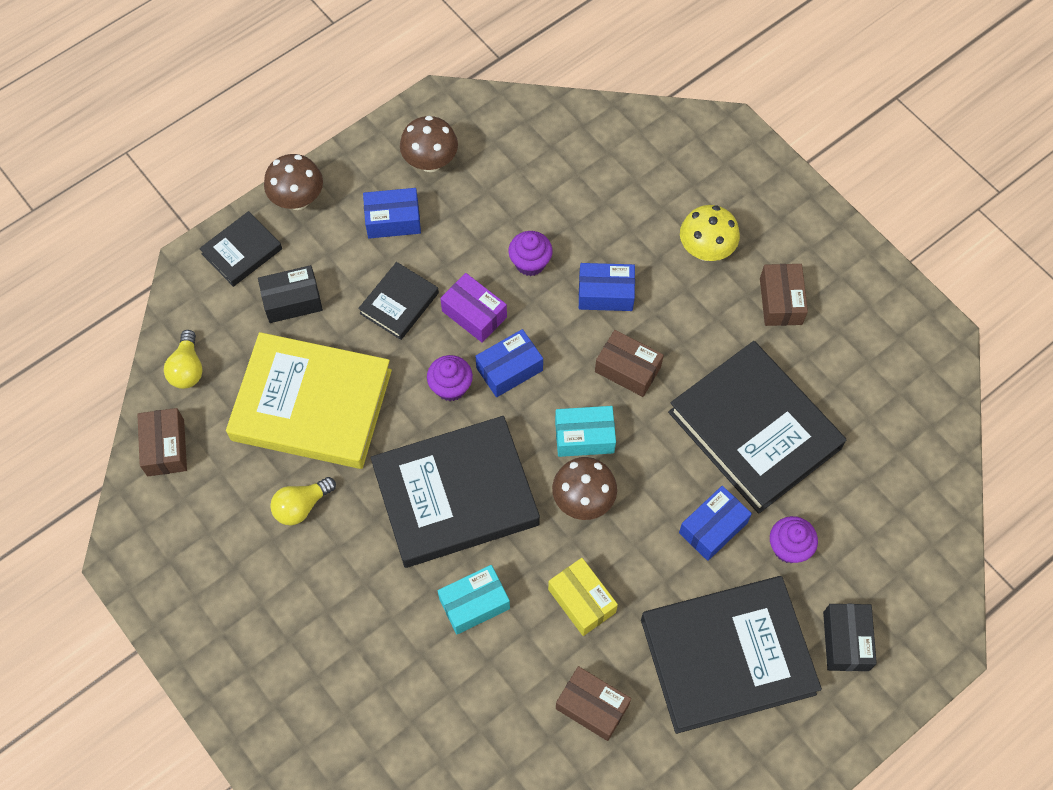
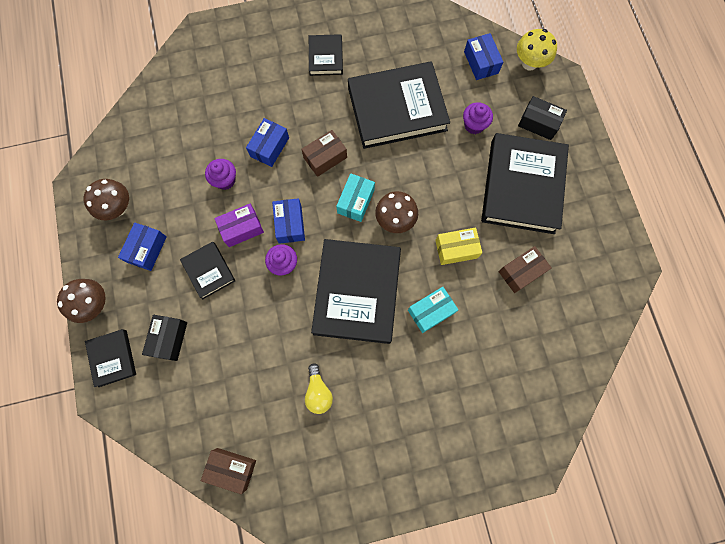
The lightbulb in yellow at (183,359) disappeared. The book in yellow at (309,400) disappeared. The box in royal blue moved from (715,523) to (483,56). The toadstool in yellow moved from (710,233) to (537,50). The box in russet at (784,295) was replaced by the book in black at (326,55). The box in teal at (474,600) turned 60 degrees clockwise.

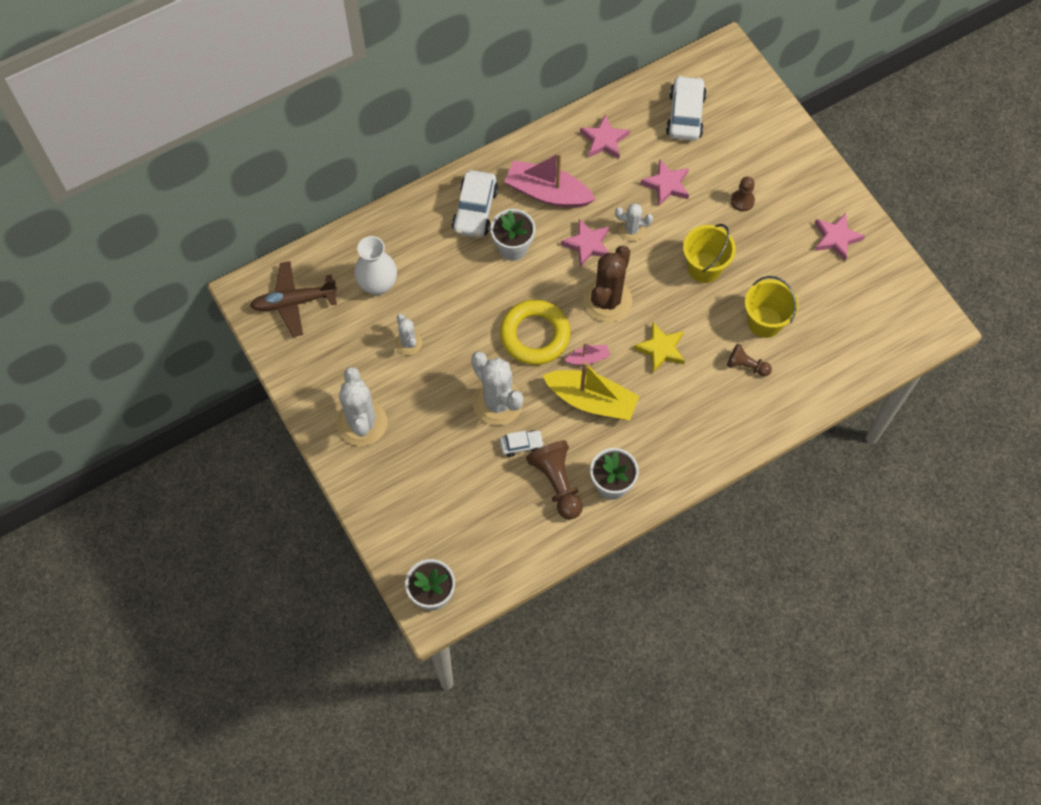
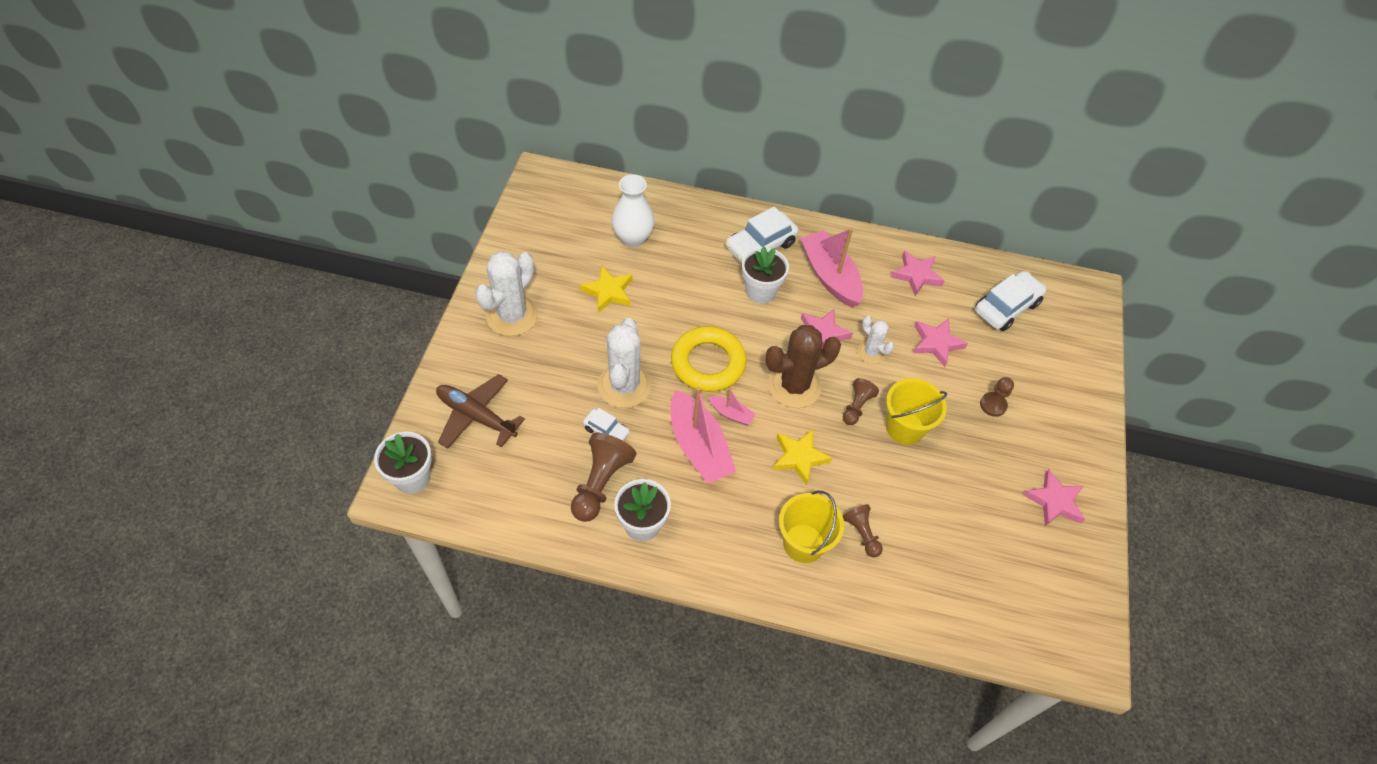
The pawn in russet at (861,401) appeared. The toy plane in russet moved from (294,299) to (480,411). The sand bucket in yellow moved from (771,307) to (811,527). The saguaro cactus in white at (408,334) was replaced by the star shape in yellow at (606,289). The toy boat in yellow at (590,390) became the toy boat in pink at (703,435).

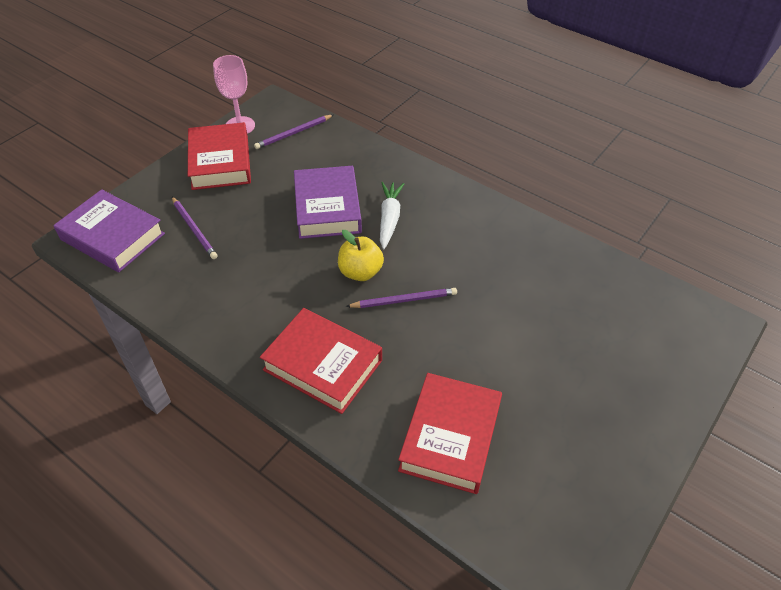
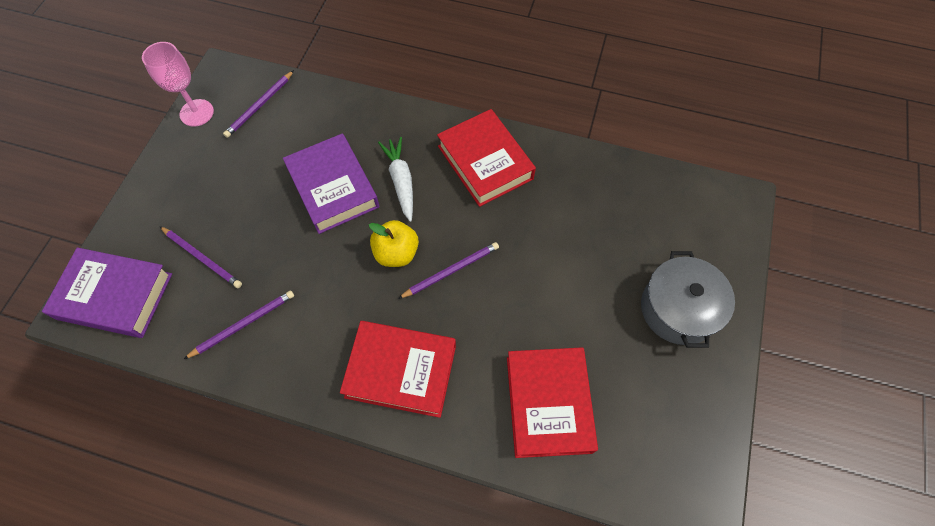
The lead pencil in violet at (239,324) appeared. The cooking pot in ash-grey at (688,299) appeared. The book in red moved from (219,156) to (486,158).

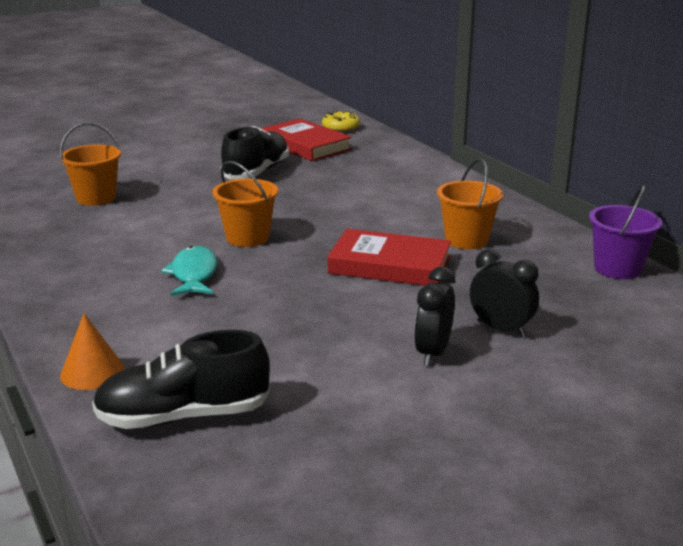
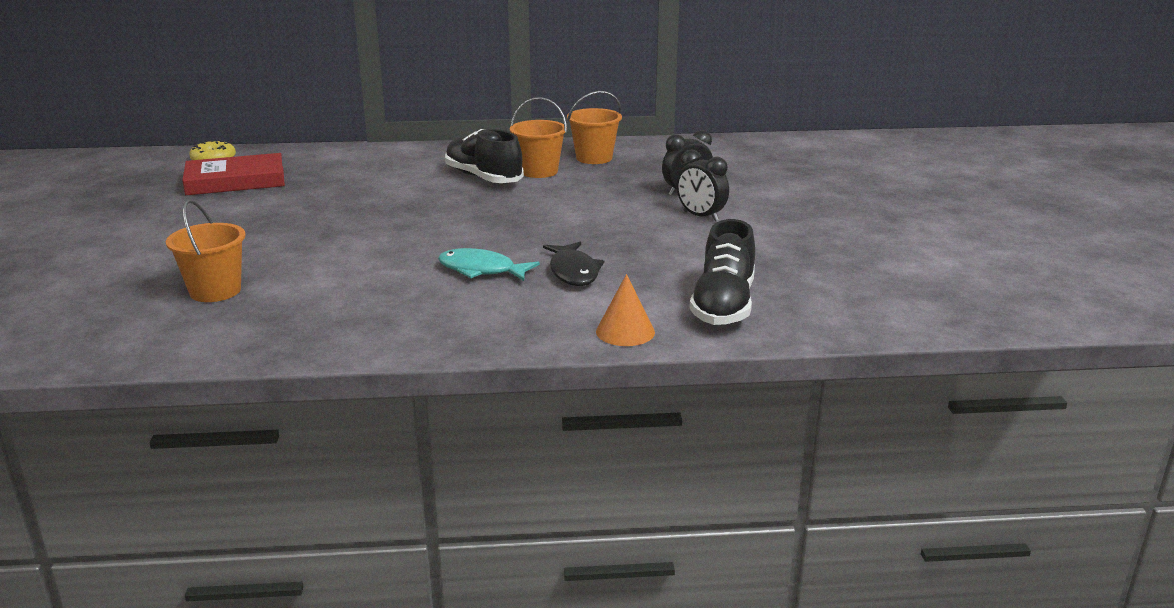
The book in red at (389,257) disappeared. The sand bucket in violet at (625,232) disappeared. The fish in black at (573,264) appeared. The sand bucket in orange-coloured moved from (245,204) to (594,127). The shoe in black moved from (254,153) to (484,156).

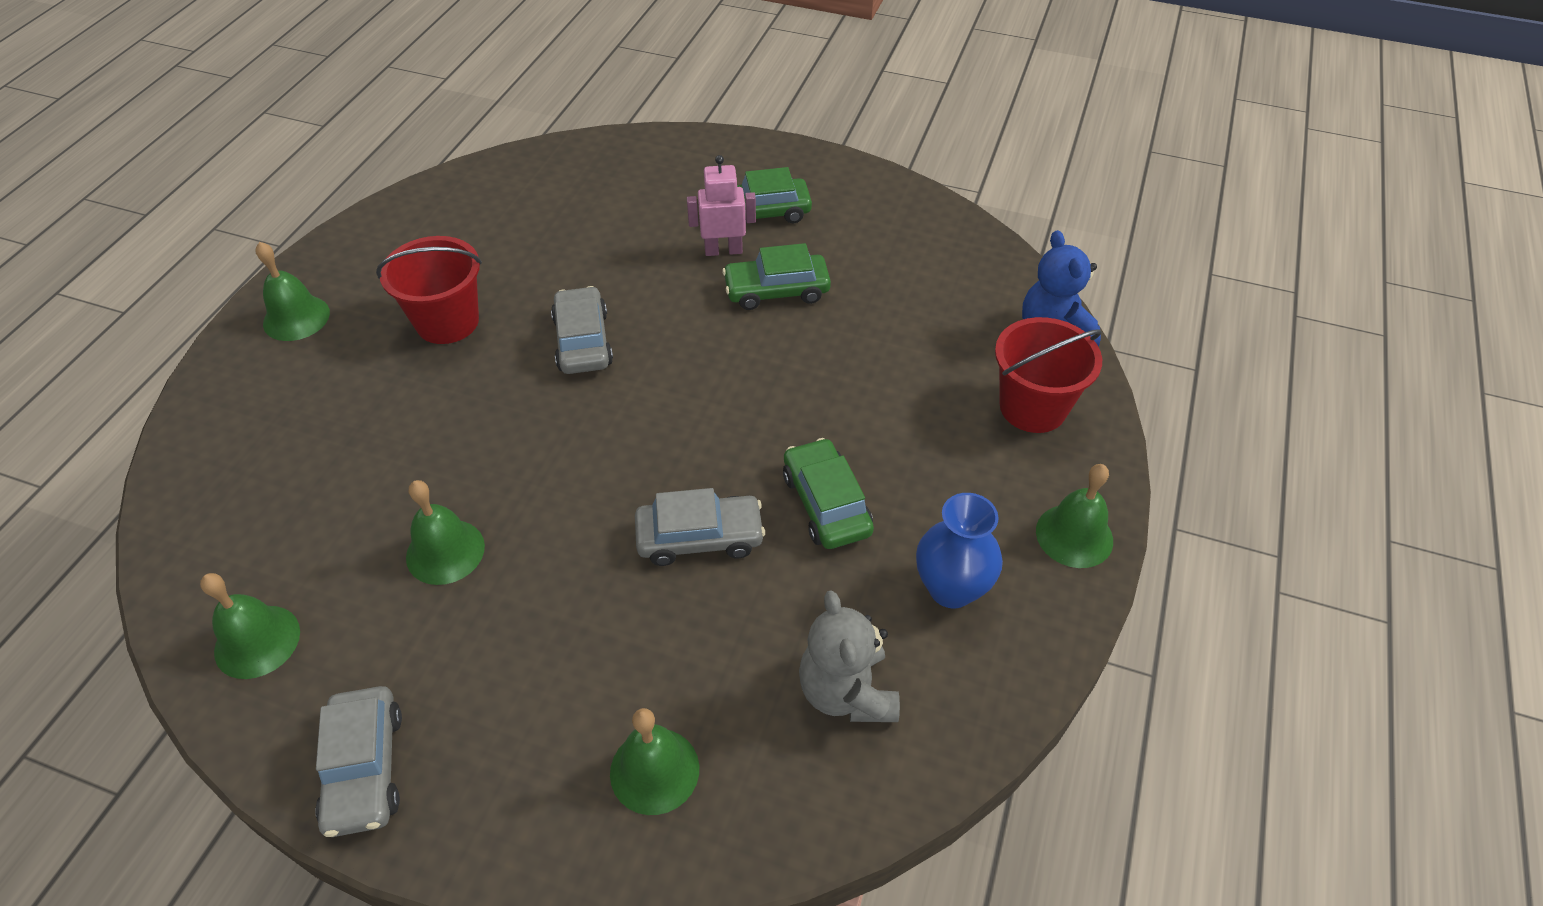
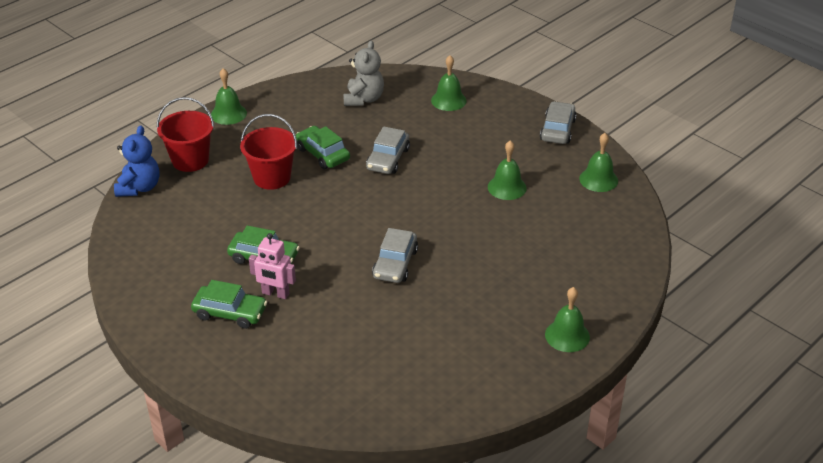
The flower vase in royal blue at (959,550) disappeared. The sand bucket in red moved from (429,290) to (268,152). The automobile in ash-grey at (700,527) turned 90 degrees counterclockwise. The automobile in leaf-green at (828,493) turned 135 degrees clockwise.

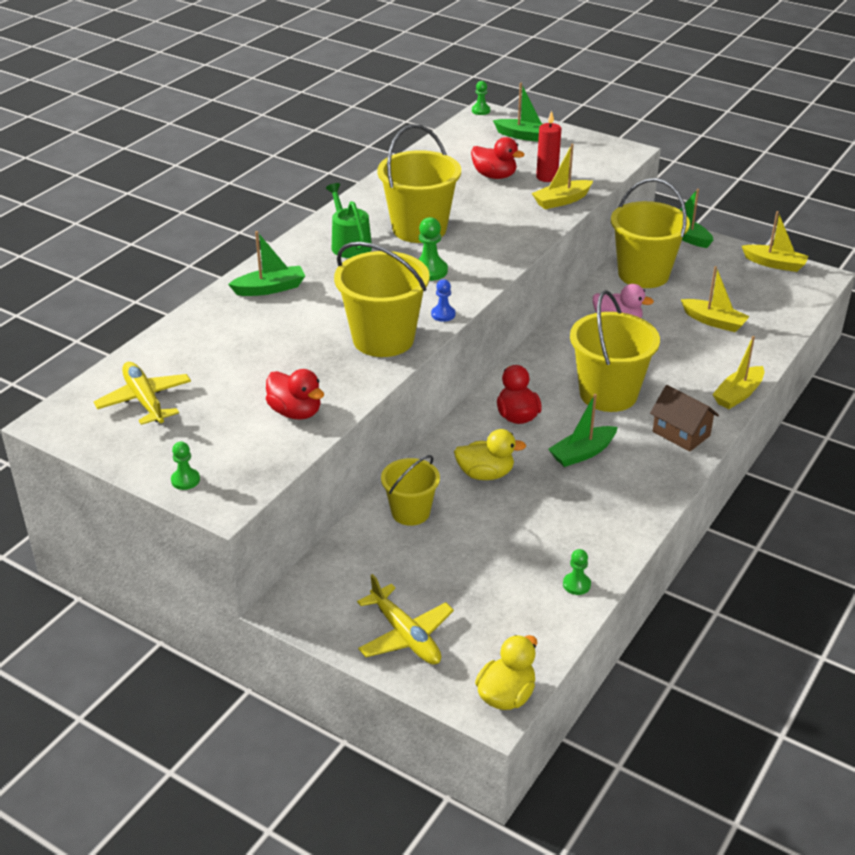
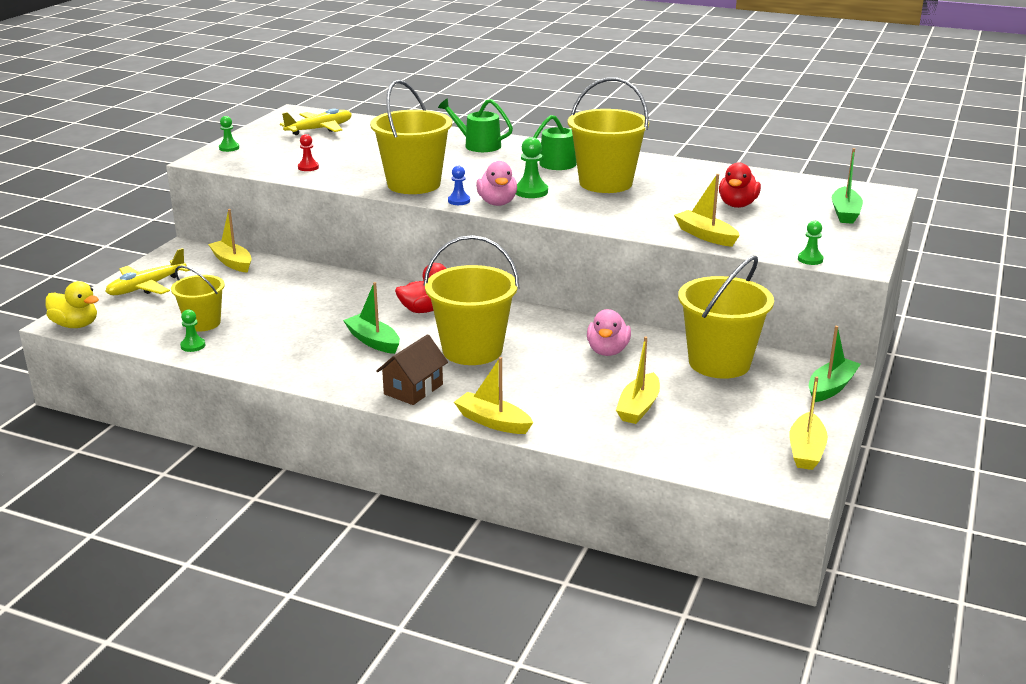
The rubber duck in yellow at (490,454) disappeared. The wax candle in red at (548,146) disappeared. The toy boat in yellow at (230,241) appeared. The rubber duck in pink at (496,183) appeared. The sand bucket in yellow moved from (410,490) to (198,298). The pawn in leaf-green moved from (481,98) to (810,243). The toy boat in leaf-green at (266,263) was replaced by the sprinkling can in leaf-green at (475,125). The rubber duck in red at (295,394) was replaced by the pawn in red at (308,152).

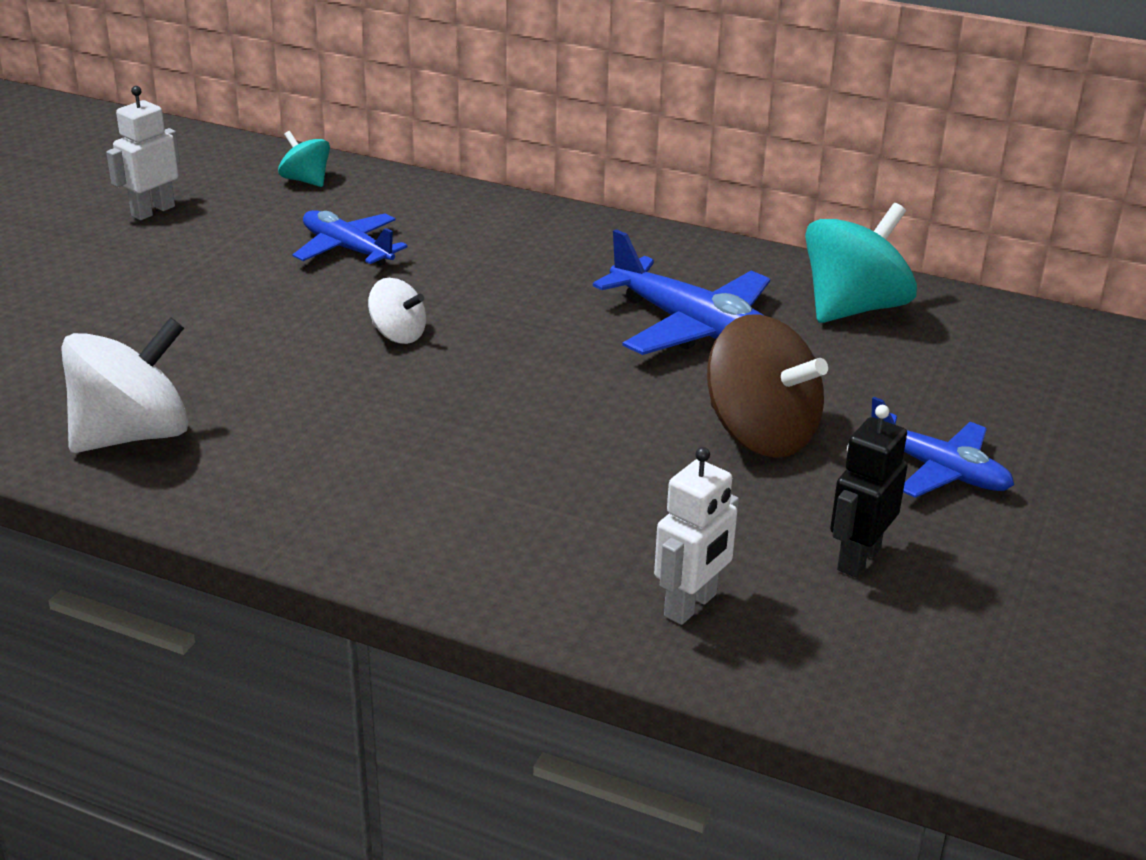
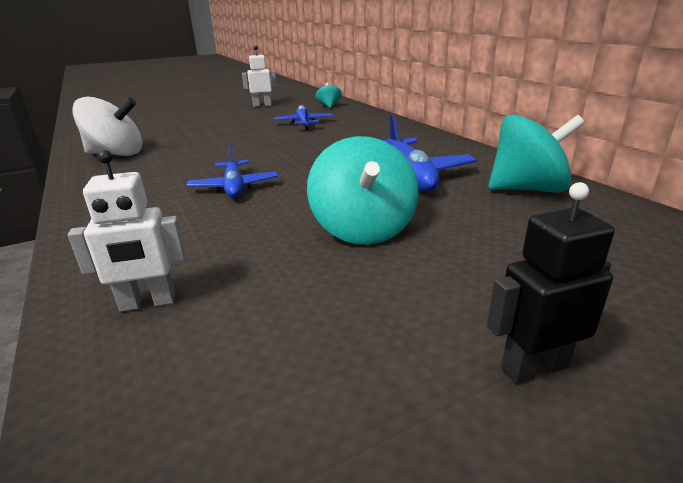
The toy top in white at (397,311) disappeared. The robot in black moved from (869,491) to (551,283). The toy plane in royal blue moved from (943,447) to (232,171). The toy top in russet at (767,386) became the toy top in teal at (363,190).

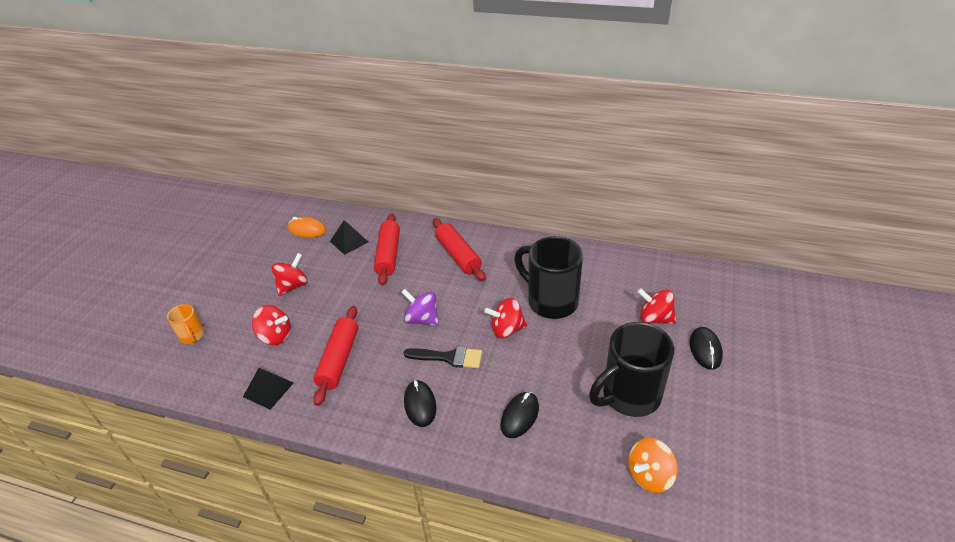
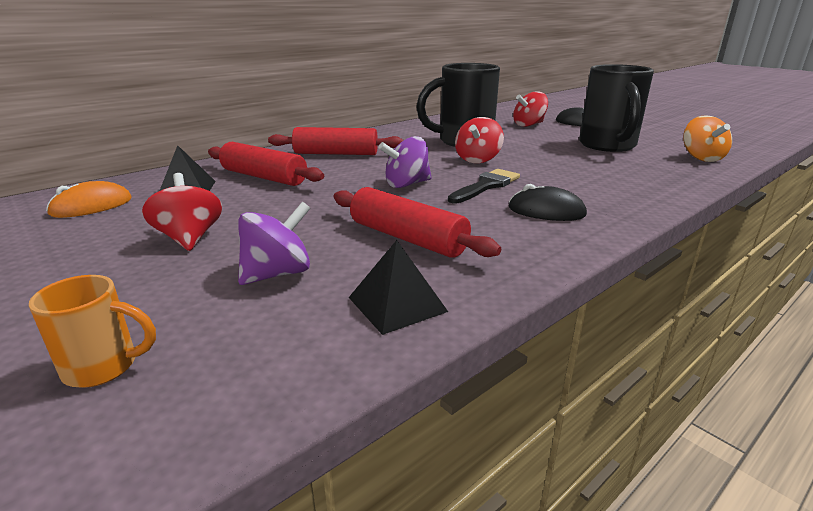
The computer mouse in black at (520,415) disappeared. The toy top in red at (271,325) became the toy top in violet at (274,243).

